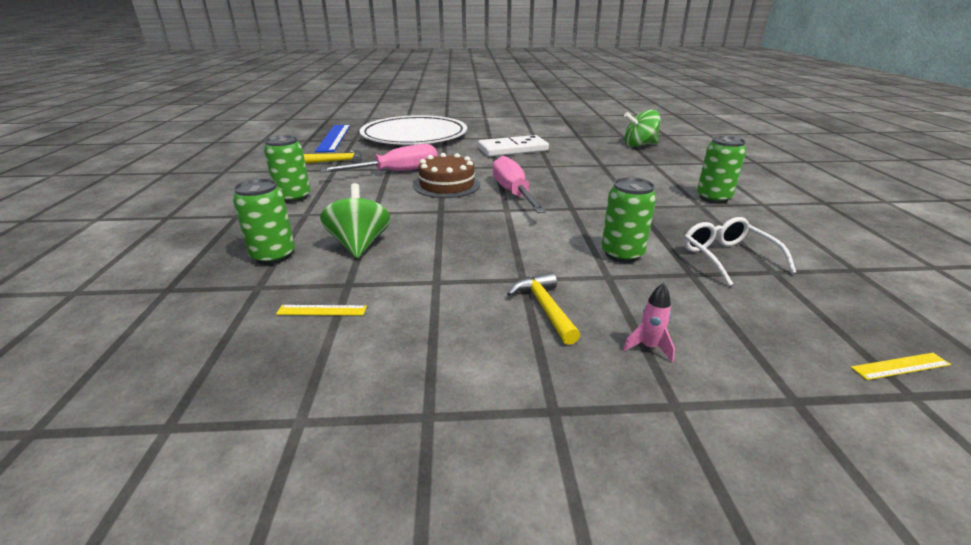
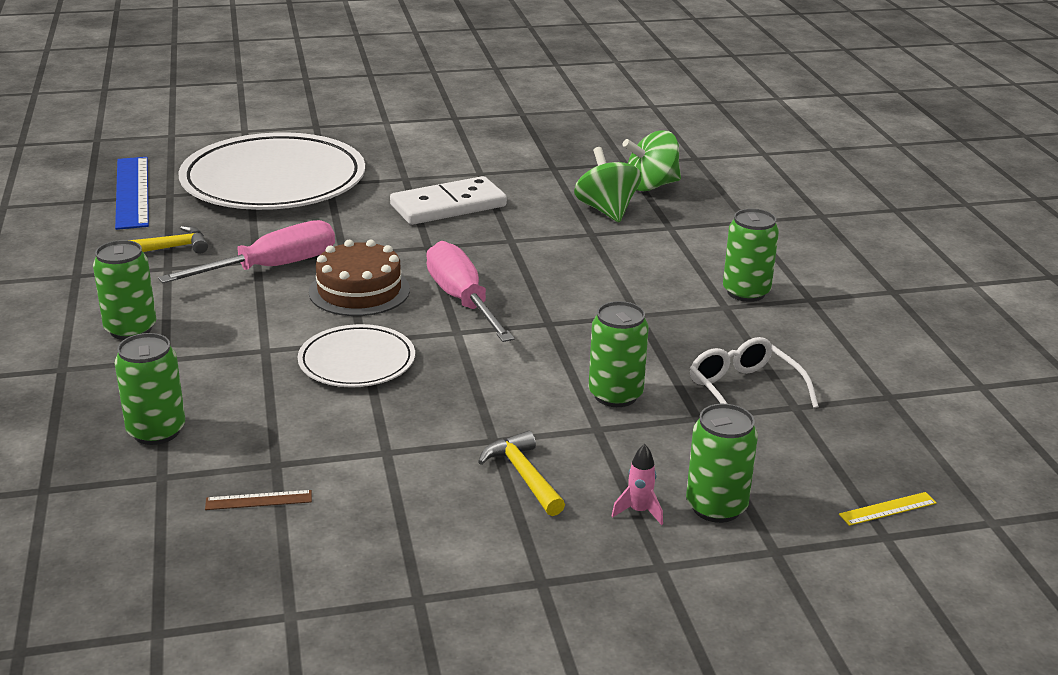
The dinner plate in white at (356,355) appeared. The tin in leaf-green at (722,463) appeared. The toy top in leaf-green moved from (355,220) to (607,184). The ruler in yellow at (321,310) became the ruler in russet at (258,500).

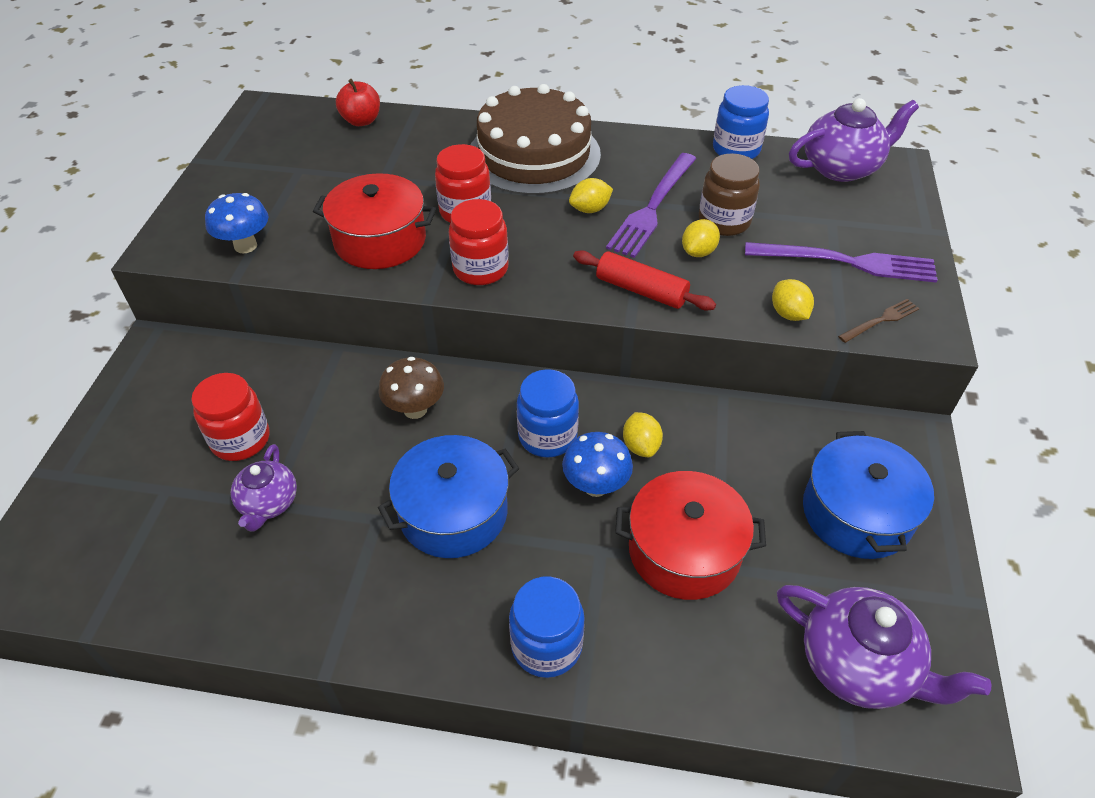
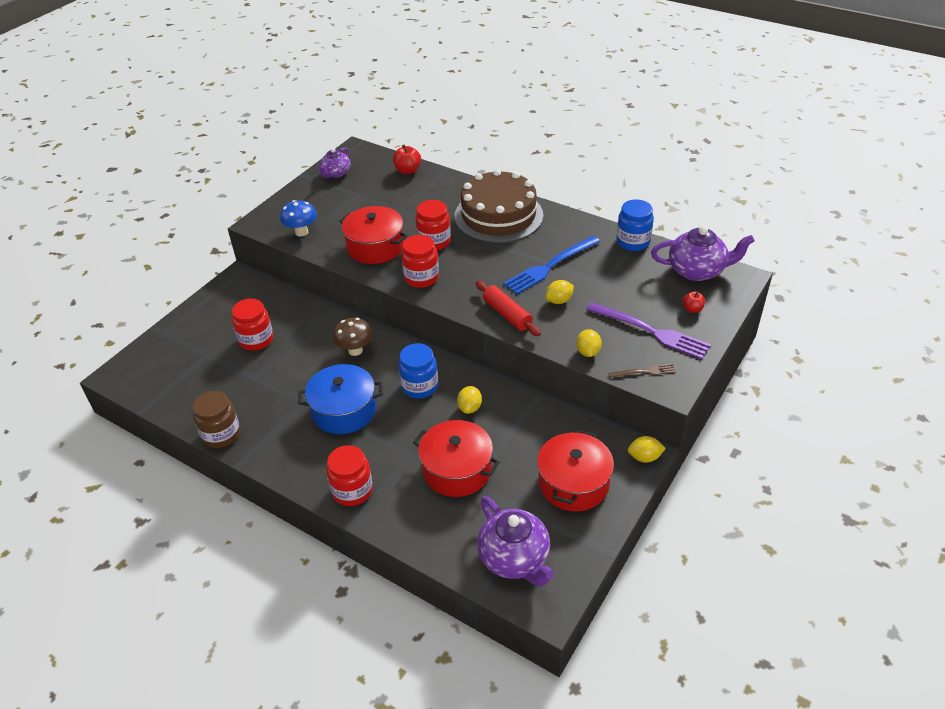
The toadstool in royal blue at (597,464) disappeared. The apple fruit in red at (694,302) appeared. The tea pot in violet moved from (264,487) to (334,163). The toy lemon in yellow moved from (591,195) to (647,449). The jar in russet moved from (729,194) to (216,419). The jar in royal blue at (547,627) became the jar in red at (350,475). The fork in violet at (651,205) became the fork in royal blue at (551,265). The cooking pot in royal blue at (868,495) became the cooking pot in red at (575,470).

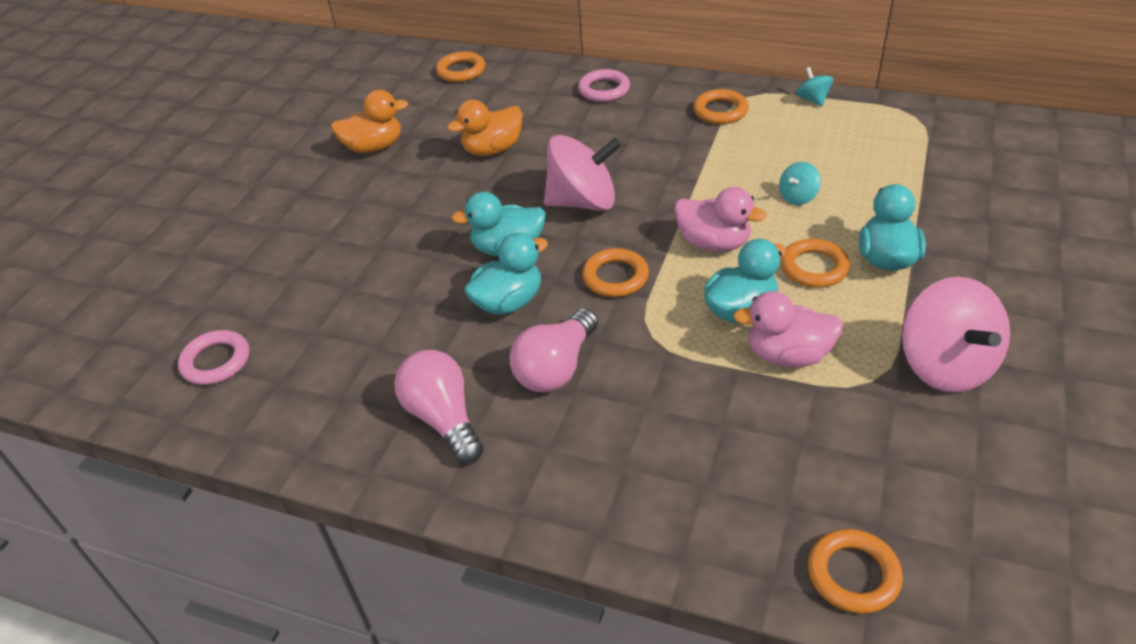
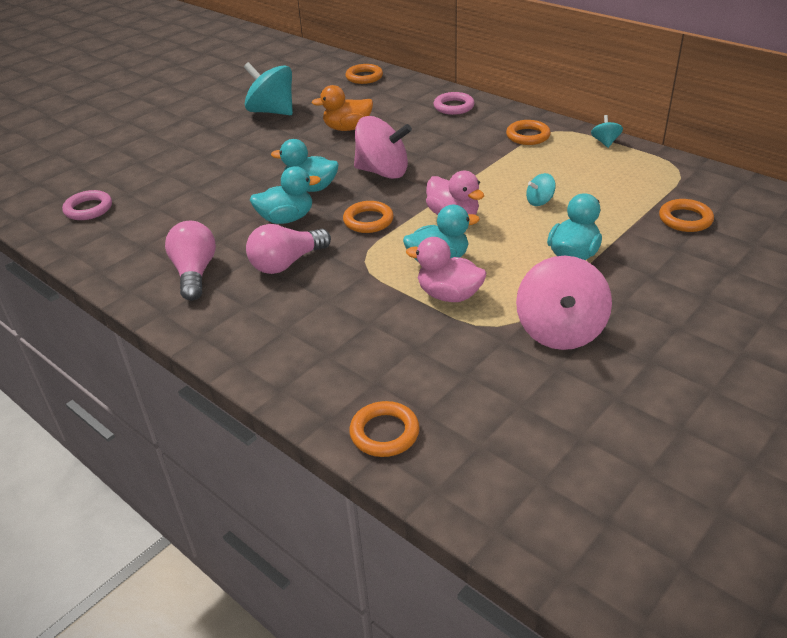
The hoop in orange-coloured moved from (815,263) to (686,215). The rubber duck in orange-coloured at (370,121) was replaced by the toy top in teal at (268,88).

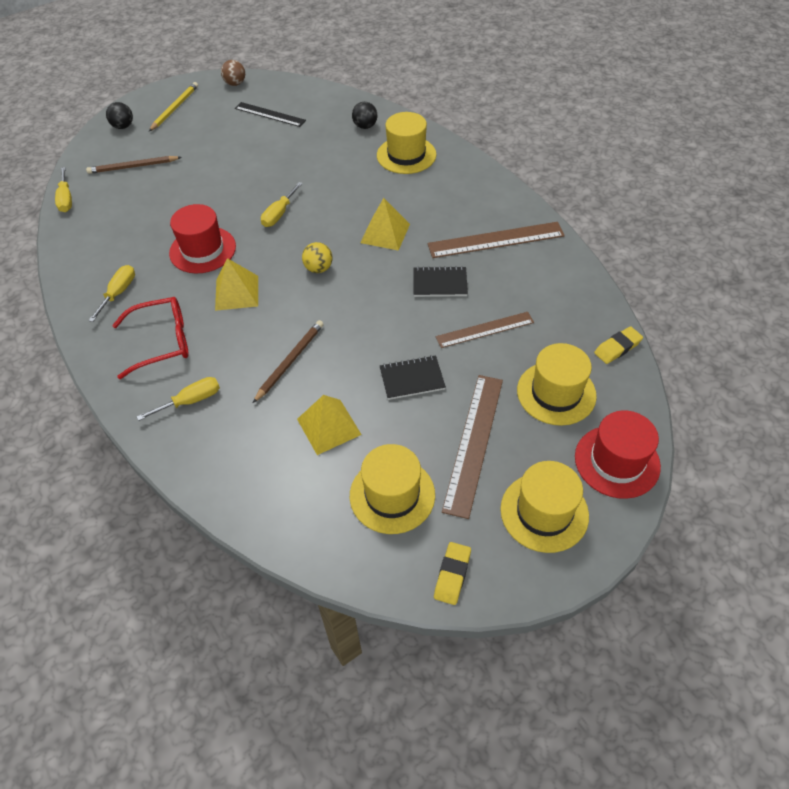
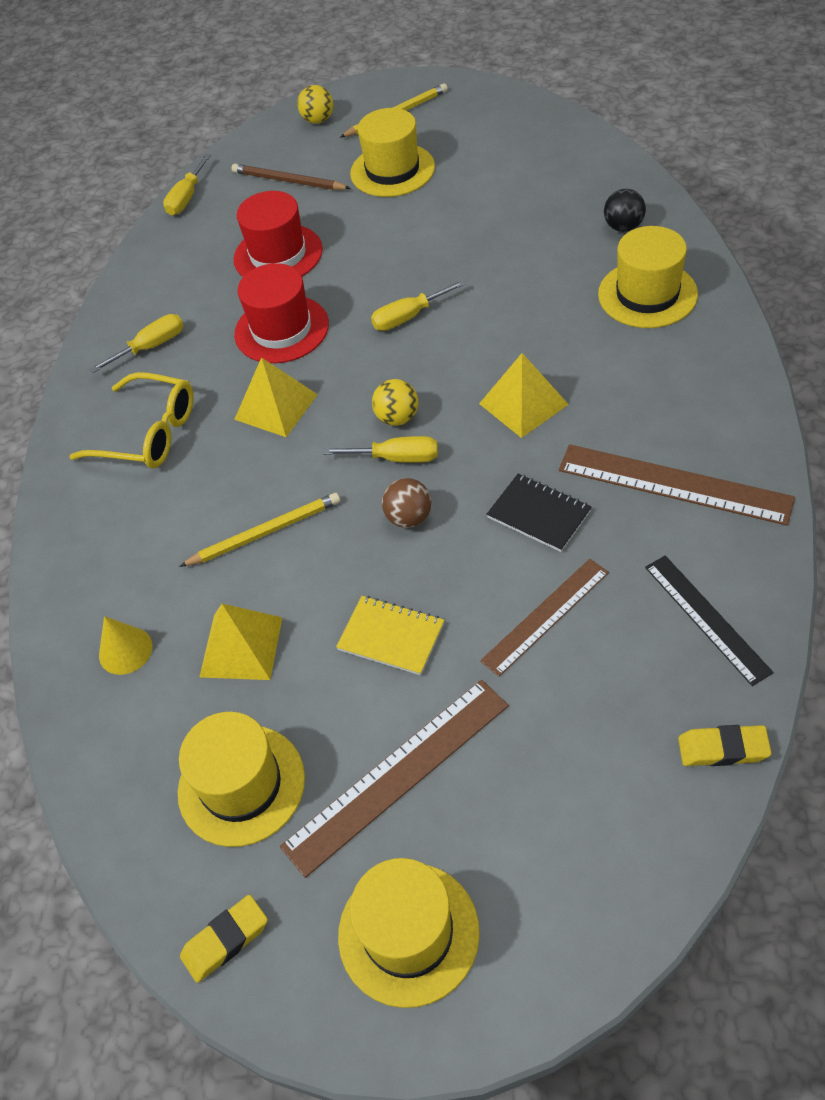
The solid cone in yellow at (126,645) appeared. The flat screwdriver in yellow moved from (178,399) to (380,449). The ball in russet moved from (233,73) to (407,503). The ruler in black moved from (270,114) to (709,621). The tall hat in yellow moved from (557,384) to (392,152). The tall hat in red moved from (618,454) to (278,234). The ball in black at (119,115) became the ball in yellow at (315,104). The spectacles in red at (150,338) became the spectacles in yellow at (131,420). The lead pencil in russet at (288,361) became the lead pencil in yellow at (259,530). The notebook in black at (413,377) became the notebook in yellow at (390,635). The ruler in russet at (485,330) turned 60 degrees counterclockwise.

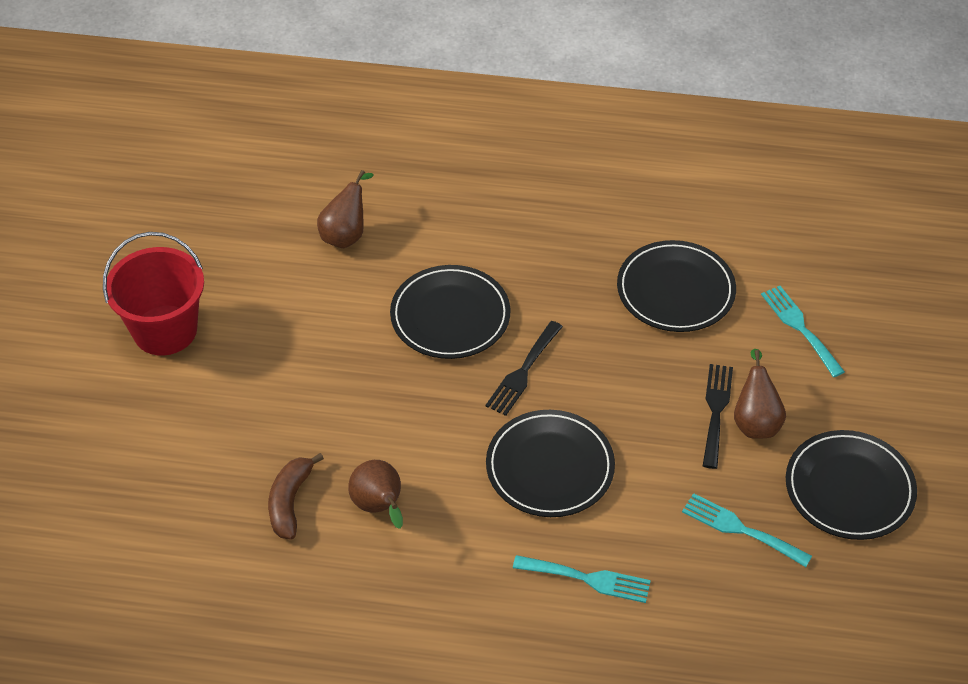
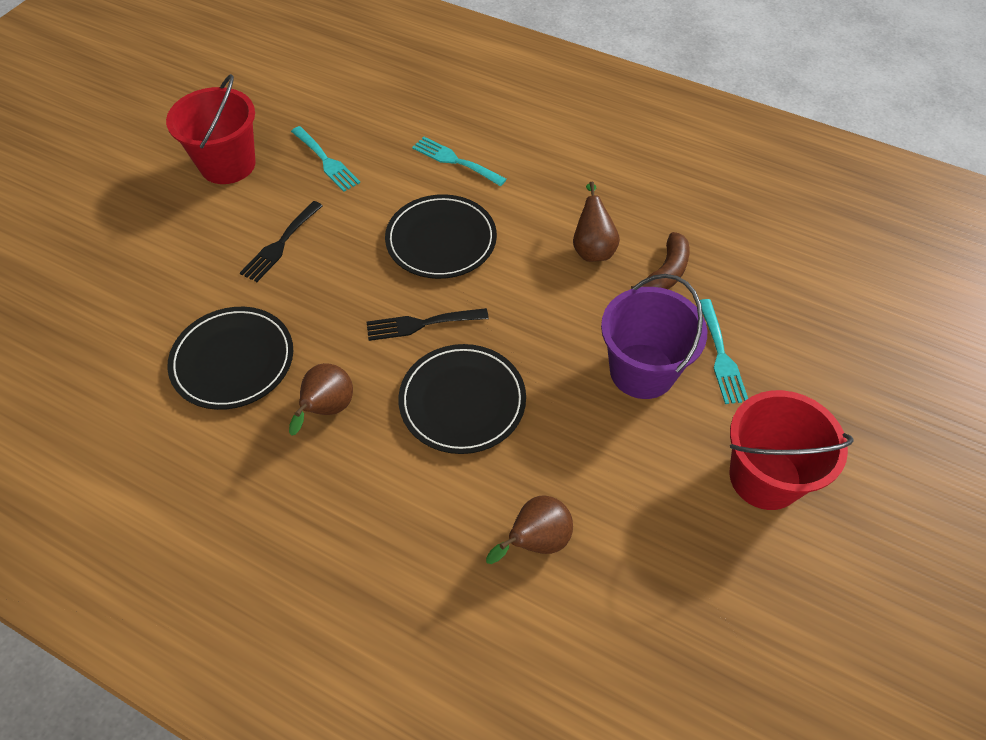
The sand bucket in violet at (654,336) appeared. The pear fruit in russet moved from (760,394) to (321,399). The fork in teal moved from (803,331) to (724,351). The dinner plate in black at (851,485) was replaced by the sand bucket in red at (211,129). The fork in black at (524,368) turned 150 degrees counterclockwise.

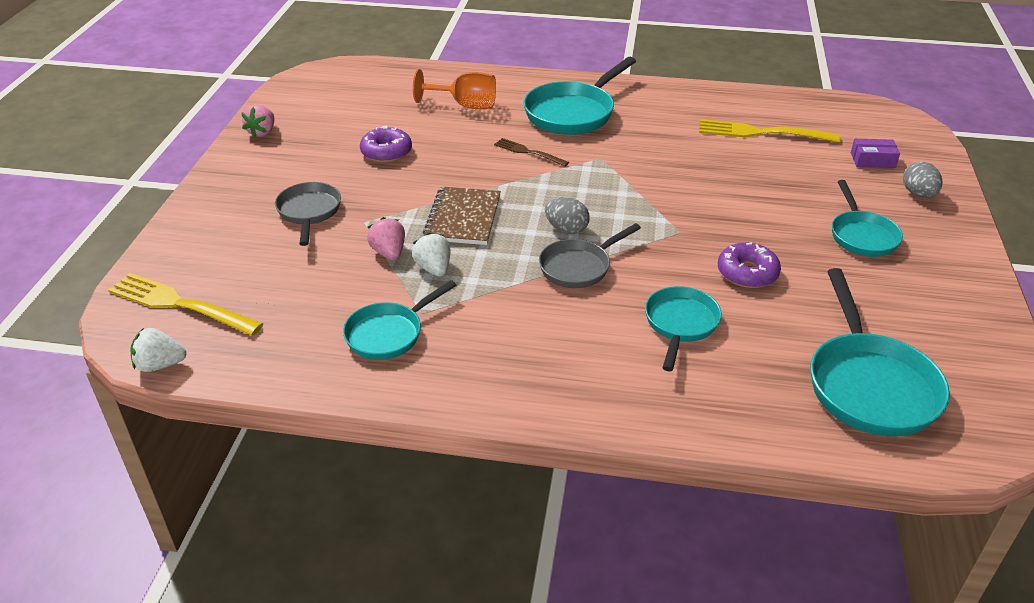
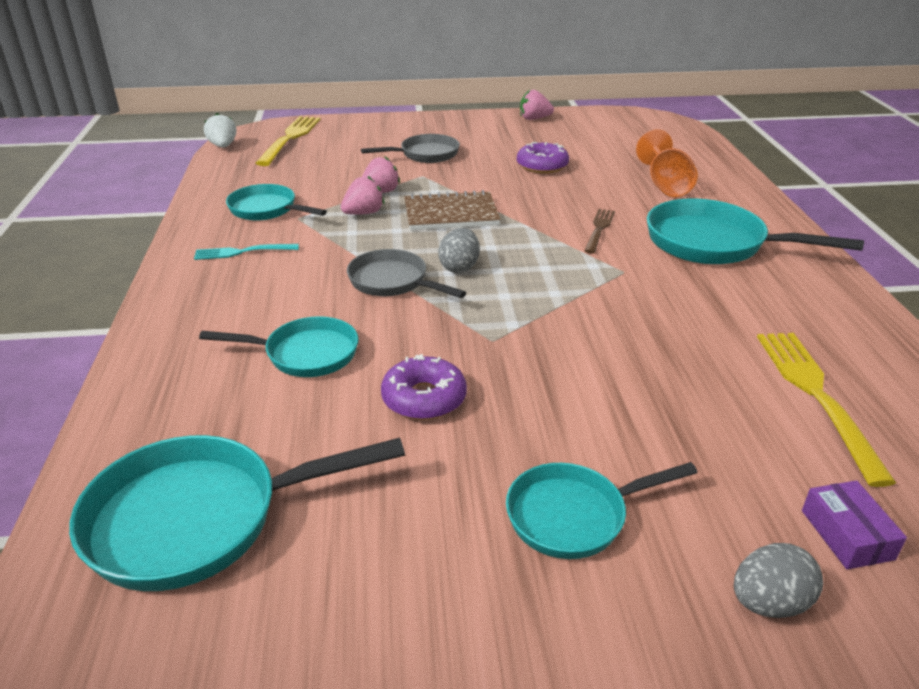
The fork in teal at (246,252) appeared. The strawberry in white at (431,255) became the strawberry in pink at (362,195).

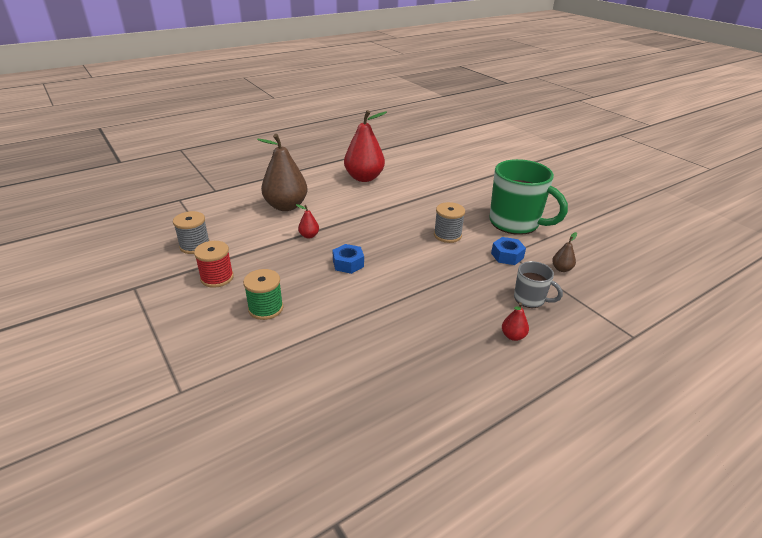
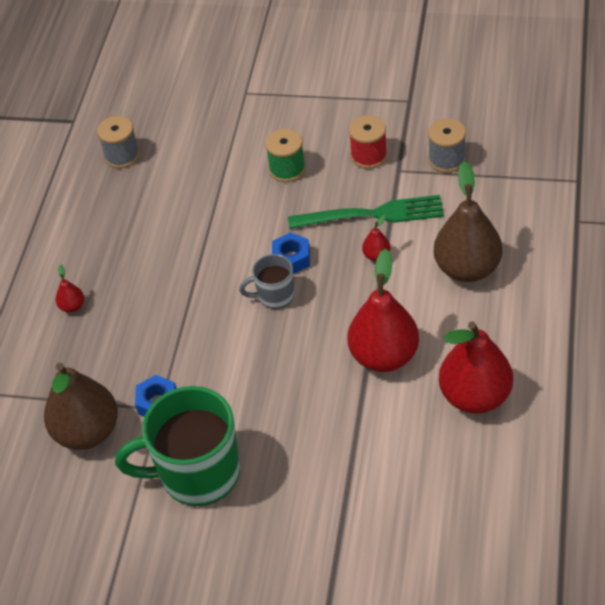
The fork in leaf-green at (366,212) appeared. The pear fruit in red at (383,310) appeared. The bobbin in ash-grey moved from (449,222) to (118,142). The tea mug in ash-grey moved from (538,284) to (267,281). The pear fruit in russet at (564,252) changed to 2.36 times the size.

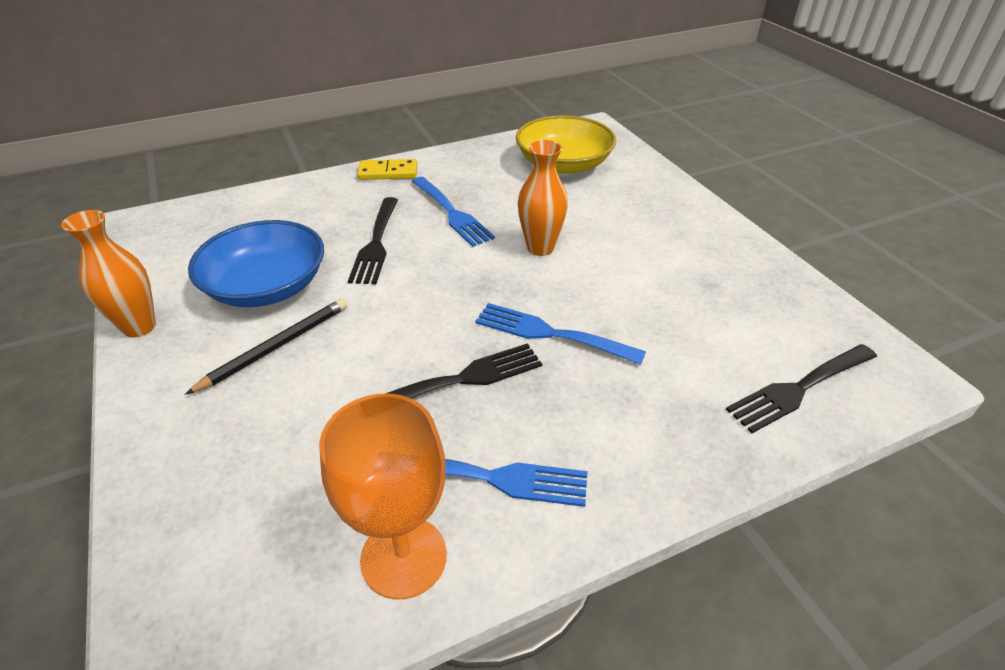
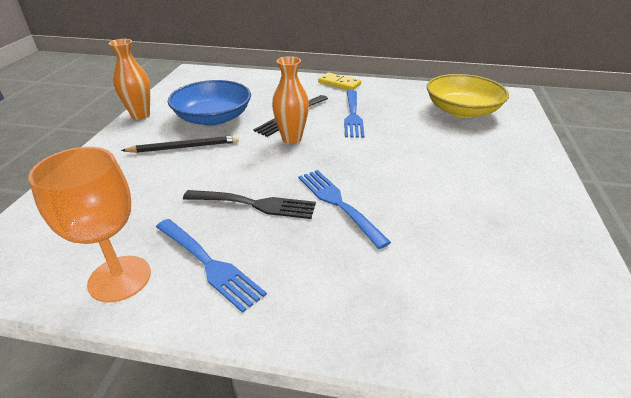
The fork in black at (801,388) disappeared. The flower vase in orange-coloured moved from (543,198) to (290,100).

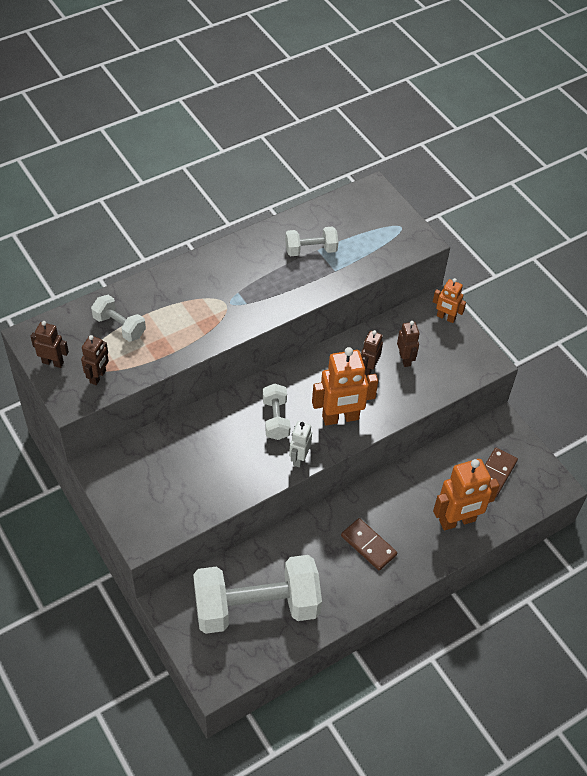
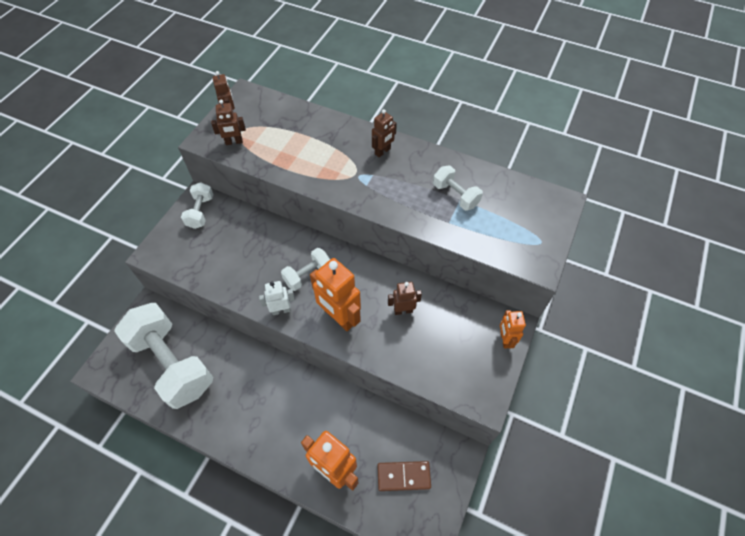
The domino piece in russet at (369,544) disappeared. The free weight in white moved from (118,318) to (197,205). The robot in russet moved from (408,344) to (384,133).

